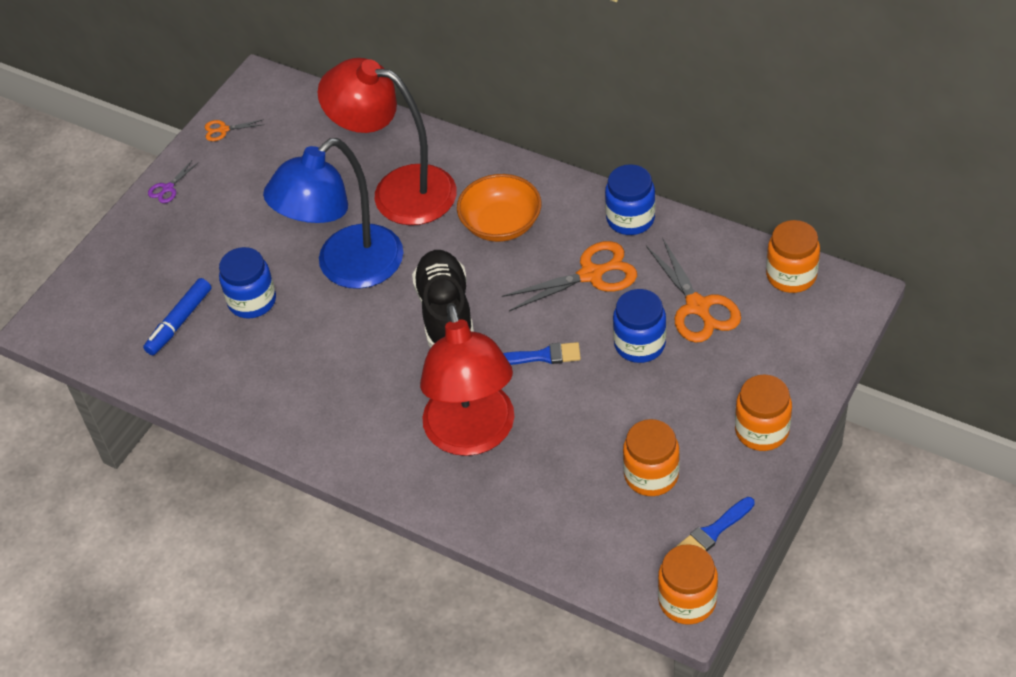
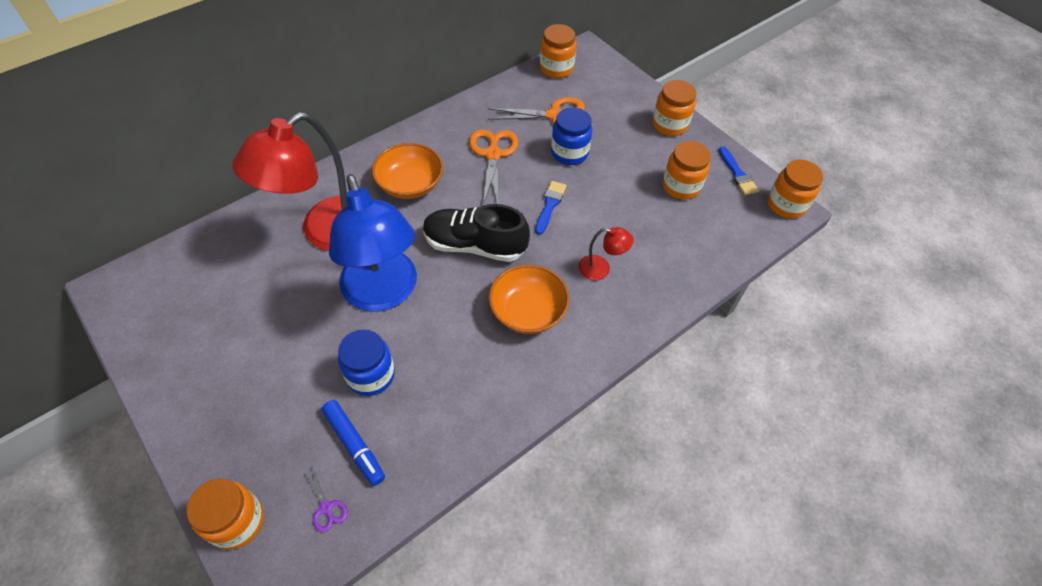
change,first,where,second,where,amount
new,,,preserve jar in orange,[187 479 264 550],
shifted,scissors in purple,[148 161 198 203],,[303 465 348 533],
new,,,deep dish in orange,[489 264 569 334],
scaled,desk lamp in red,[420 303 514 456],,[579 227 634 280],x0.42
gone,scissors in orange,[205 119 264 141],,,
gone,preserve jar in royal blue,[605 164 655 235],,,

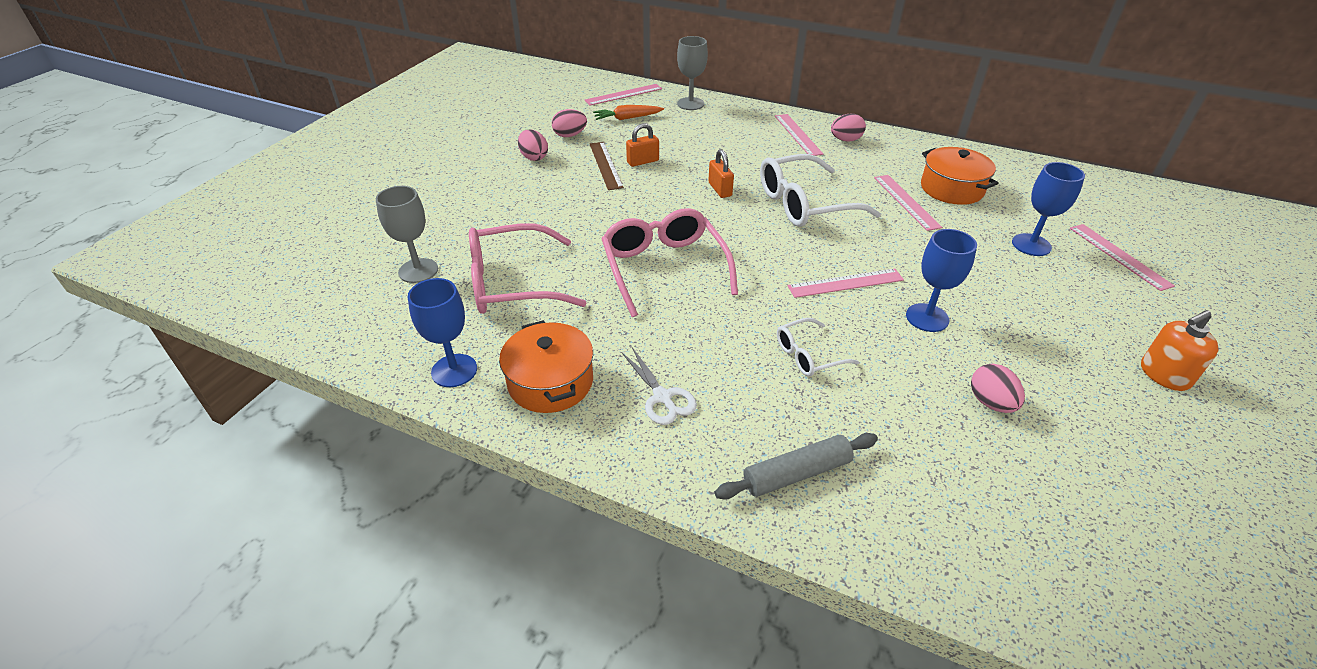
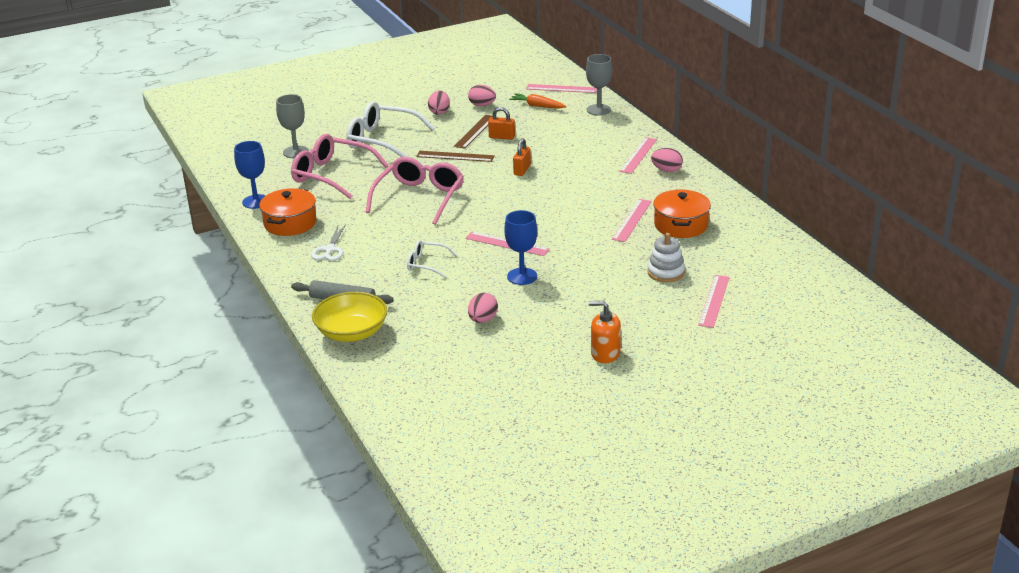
change,first,where,second,where,amount
new,,,deep dish in yellow,[312 292 388 342],
shifted,glasses in snow-white,[760 154 881 227],,[346 101 435 157],
new,,,ruler in dark brown,[416 151 495 162],
swapped,goblet in royal blue,[1012 162 1085 256],stacking toy in snow-white,[647 233 685 282],

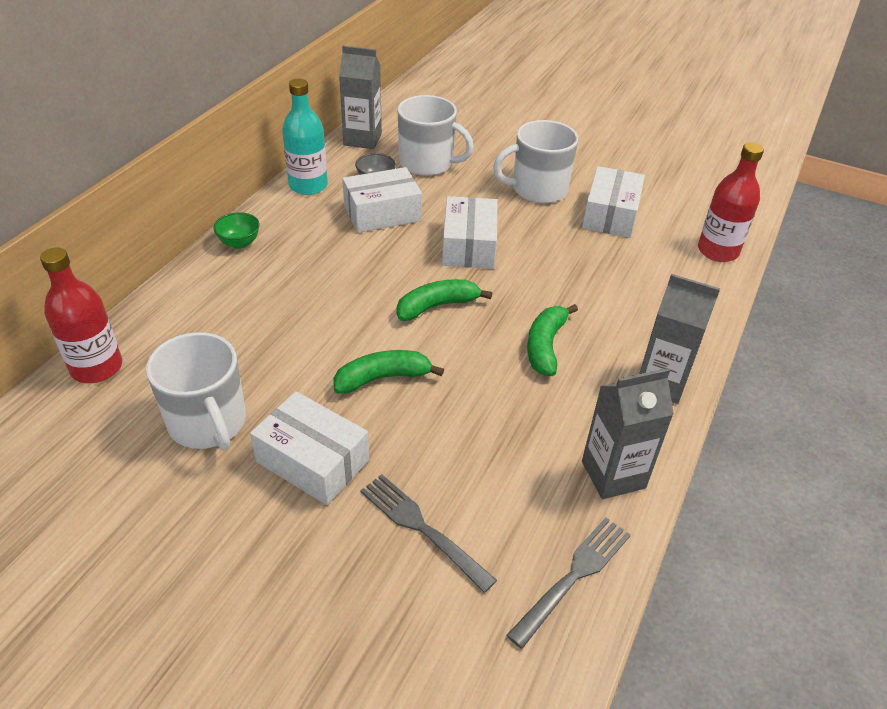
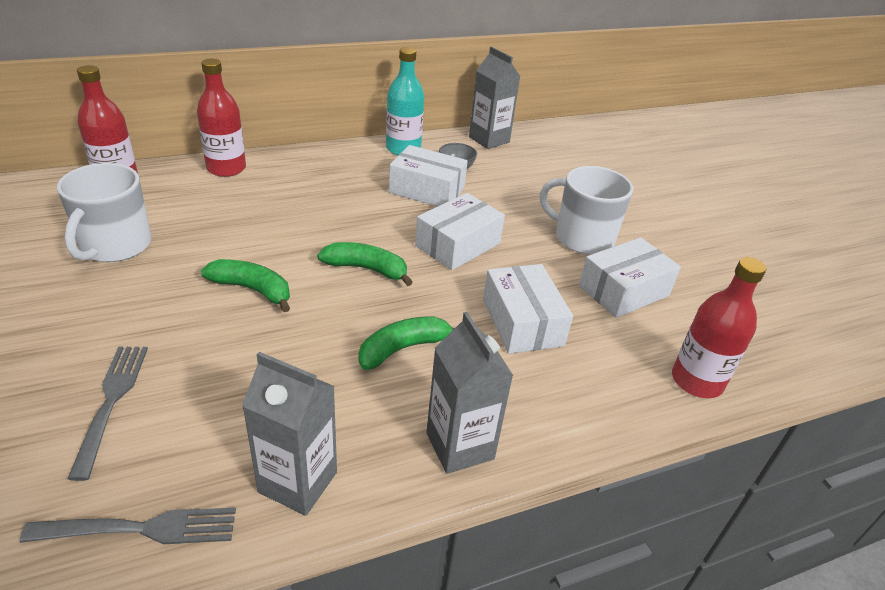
change,first,where,second,where,amount
new,,,bottle in red,[197 59 246 177],
shifted,package in snow-white,[250 391 369 505],,[483 264 573 354],
gone,deep dish in green,[213 212 260 249],,,
gone,tea mug in snow-white,[397 95 474 176],,,

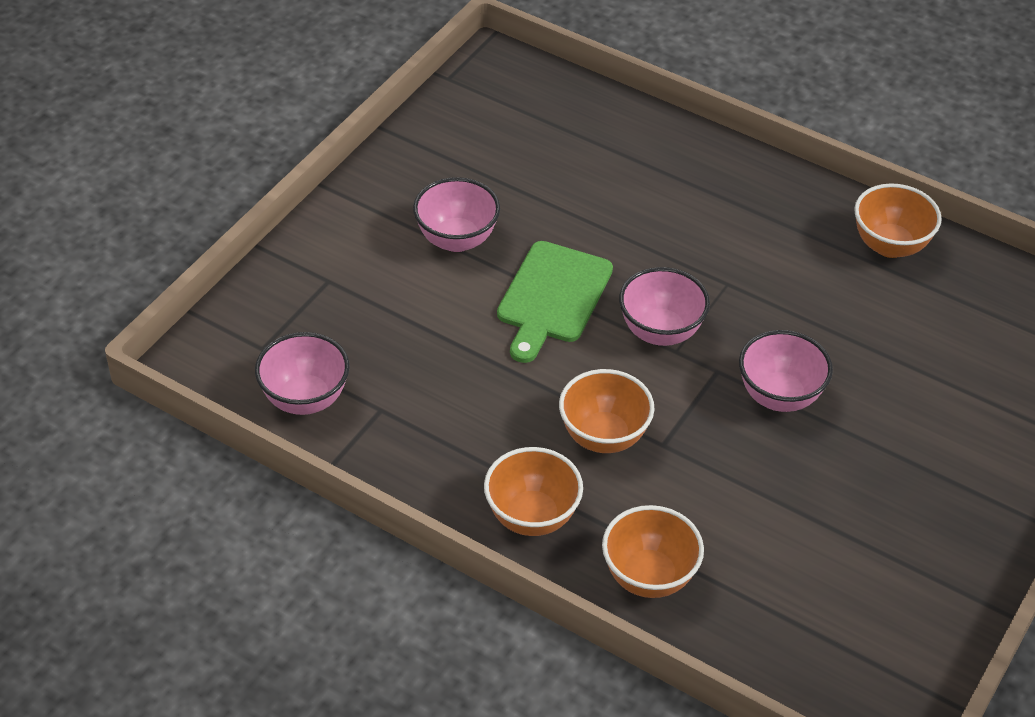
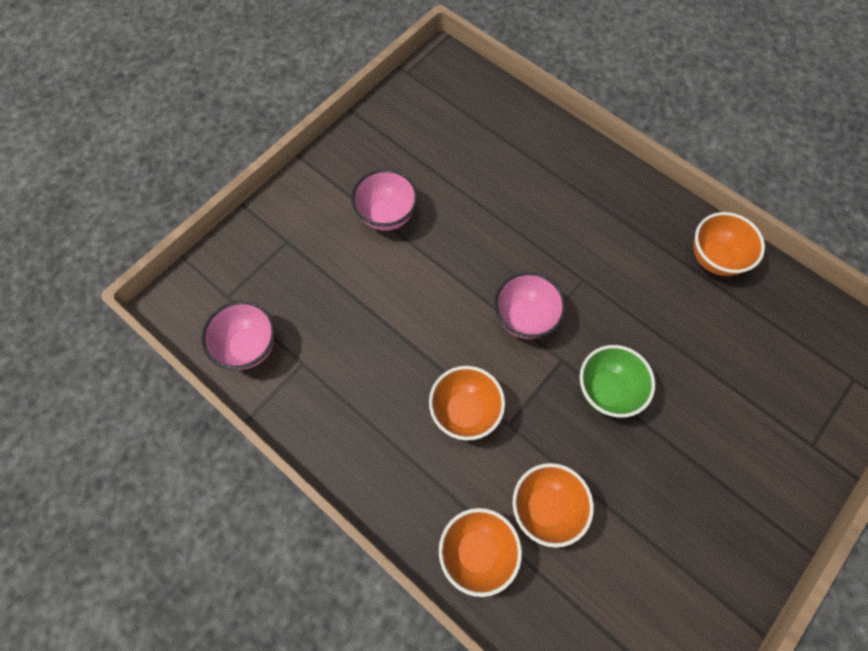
change,first,where,second,where,amount
shifted,deep dish in orange,[484 447 583 536],,[513 463 594 548],
repainted,deep dish in rose-pink,[739 330 833 412],deep dish in green,[580 345 655 418],
gone,chopping board in green,[497 241 613 363],,,

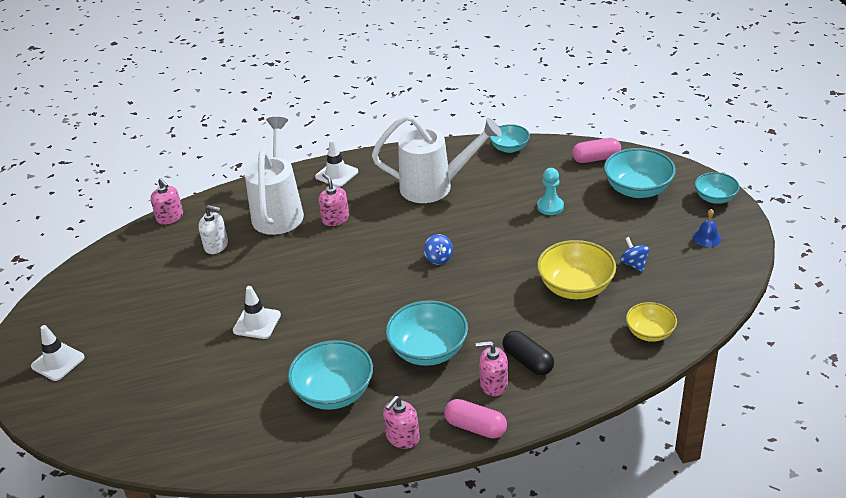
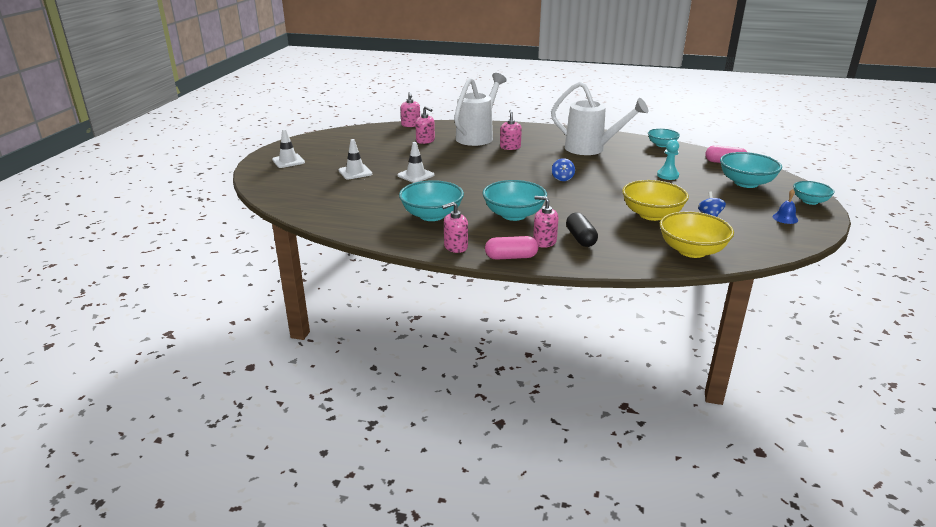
change,first,where,second,where,amount
shifted,traffic cone in snow-white,[315 139 358 187],,[338 139 372 180],
repainted,soap dispenser in snow-white,[198 205 228 254],soap dispenser in rose-pink,[415 106 435 144],
rotated,pill shape in rose-pink,[444 399 507 438],,[485 236 538 260],60 degrees counterclockwise
scaled,deep dish in yellow,[626 302 677 342],,[660 211 734 258],x1.63

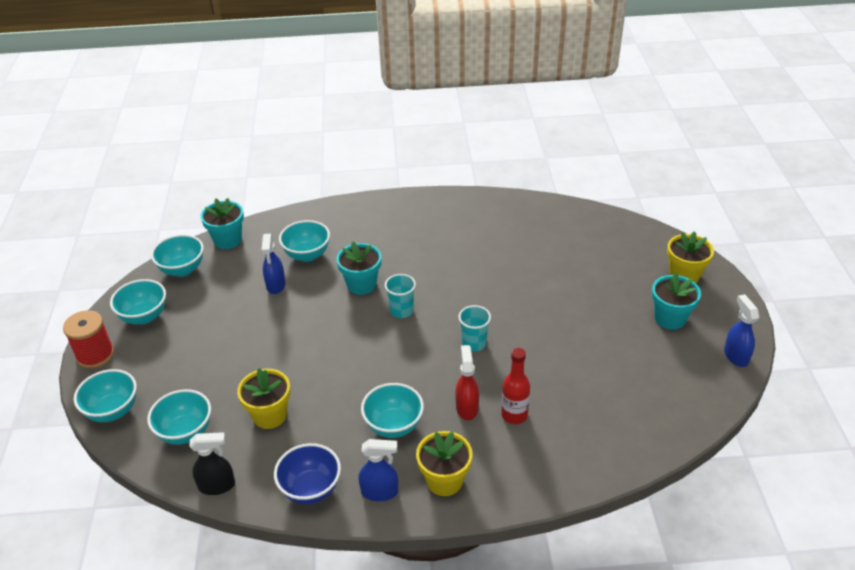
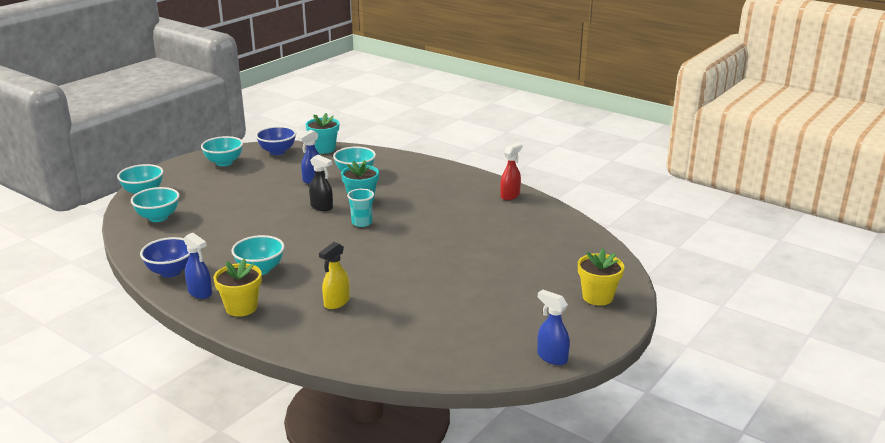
change,first,where,second,where,amount
repainted,deep dish in turquoise,[151 234 204 277],deep dish in royal blue,[256 126 296 155],
shifted,spray bottle in ebony,[189 432 235 495],,[309 155 333 211],
swapped,bottle in red,[501 348 530 424],spray bottle in yellow,[319 242 350 309],
shifted,spray bottle in red,[455 345 479 420],,[500 143 522 200],
rotated,spray bottle in royal blue,[724 294 759 367],,[537 290 570 365],75 degrees counterclockwise
gone,spool in red,[63 310 114 369],,,
gone,plant pot in yellow,[237 368 290 429],,,
gone,beaker in turquoise,[458 305 491 351],,,
gone,plant pot in turquoise,[652 272 701 330],,,

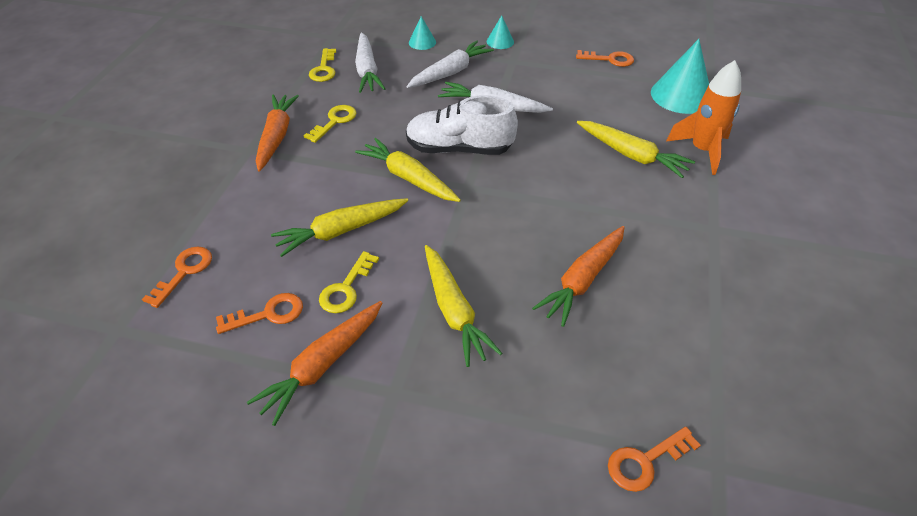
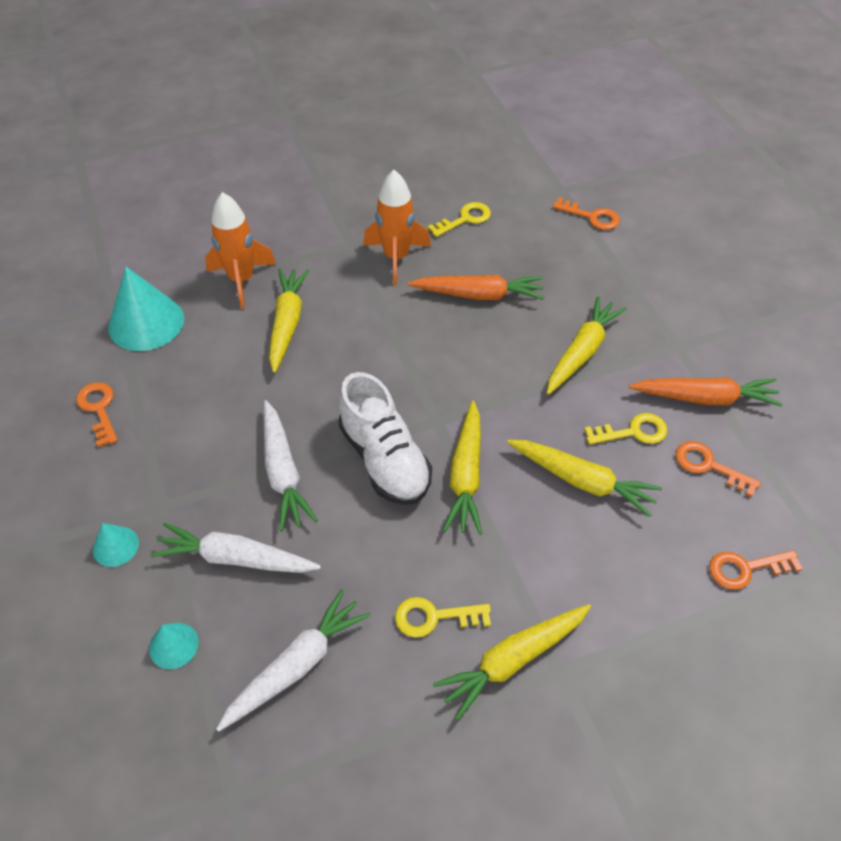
change,first,where,second,where,amount
new,,,rocket in orange,[363 170 431 285],
shifted,door key in yellow,[309 48 336 82],,[428 202 491 237],
repainted,carrot in orange,[256 94 299 171],carrot in yellow,[433 604 591 720],

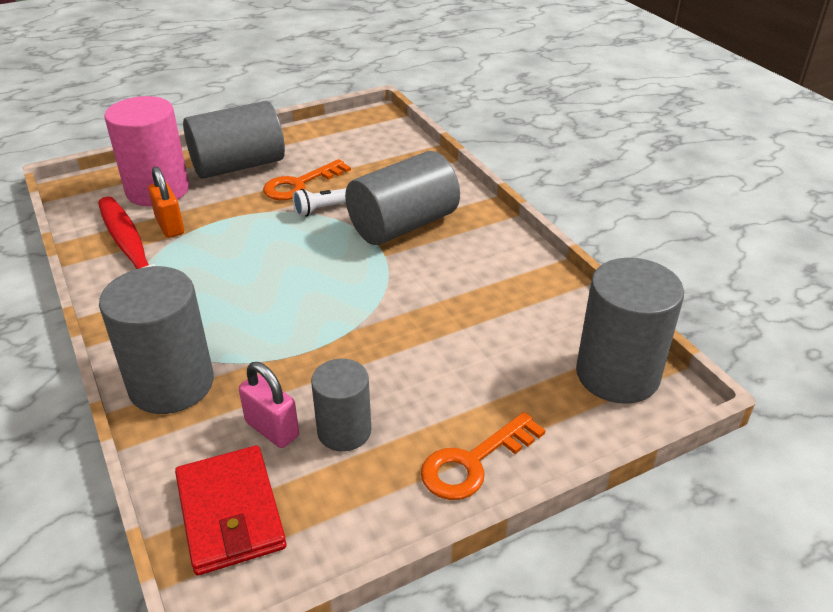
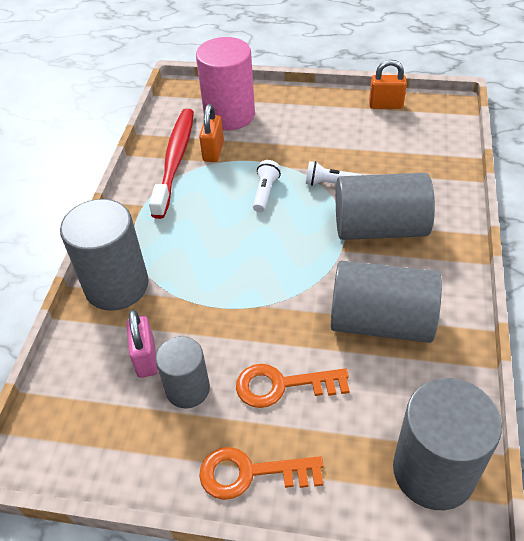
change,first,where,second,where,amount
shifted,door key in orange,[263 159 351 200],,[236 364 350 408],
new,,,torch in snow-white,[253 160 281 212],
shifted,cylinder shape in gray,[183 101 285 179],,[331 260 442 343],
new,,,padlock in orange,[369 60 407 109],
gone,wallet in red,[175 445 286 575],,,

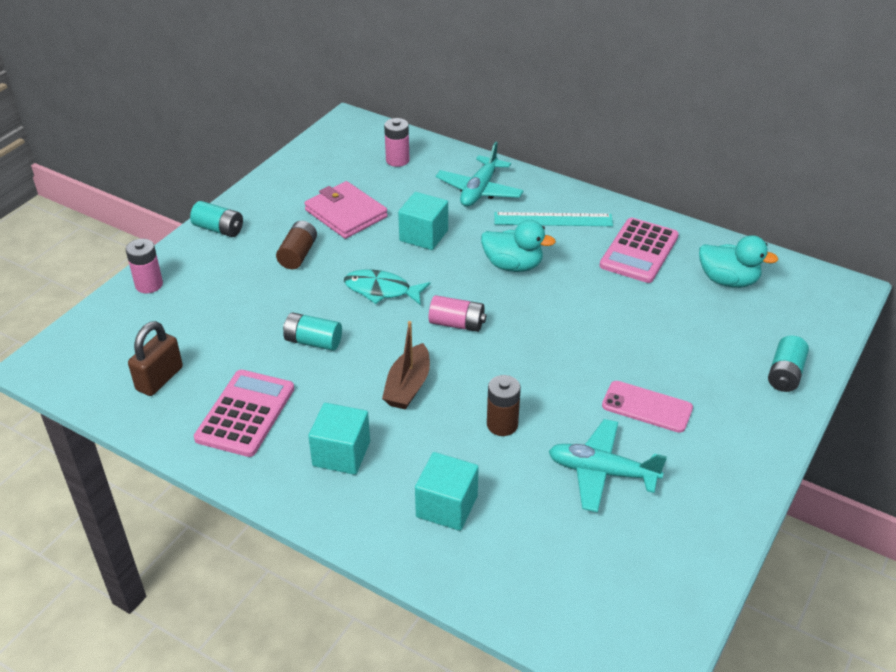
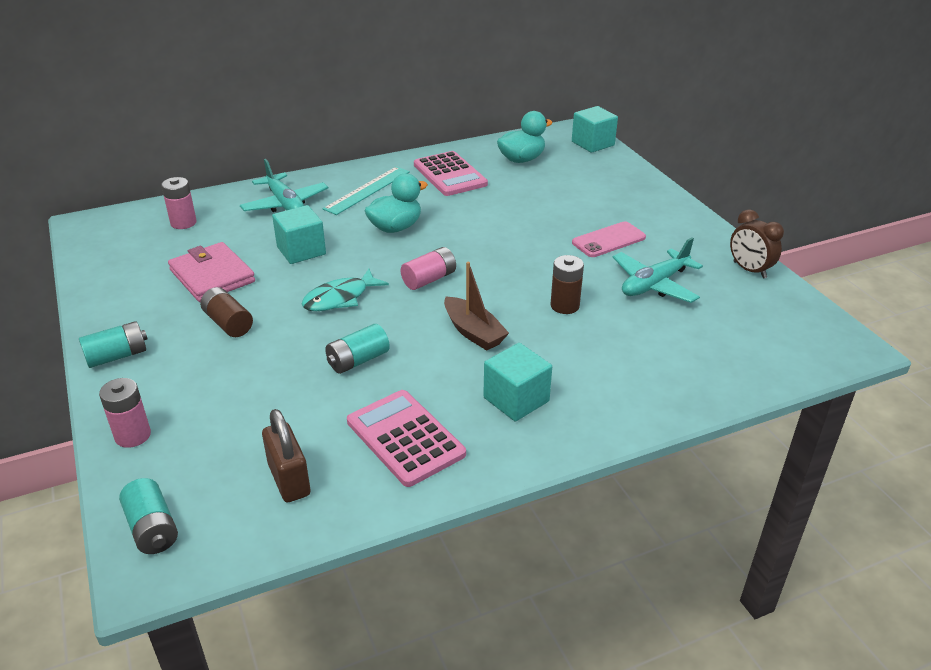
change,first,where,second,where,amount
shifted,battery in turquoise,[768 335 809 392],,[119 478 178 554],
rotated,wallet in rose-pink,[304 181 388 239],,[168 242 255 302],60 degrees clockwise
shifted,solid cube in turquoise,[415 452 479 531],,[572 106 618 153],
new,,,clock in dark brown,[730 209 784 279],

